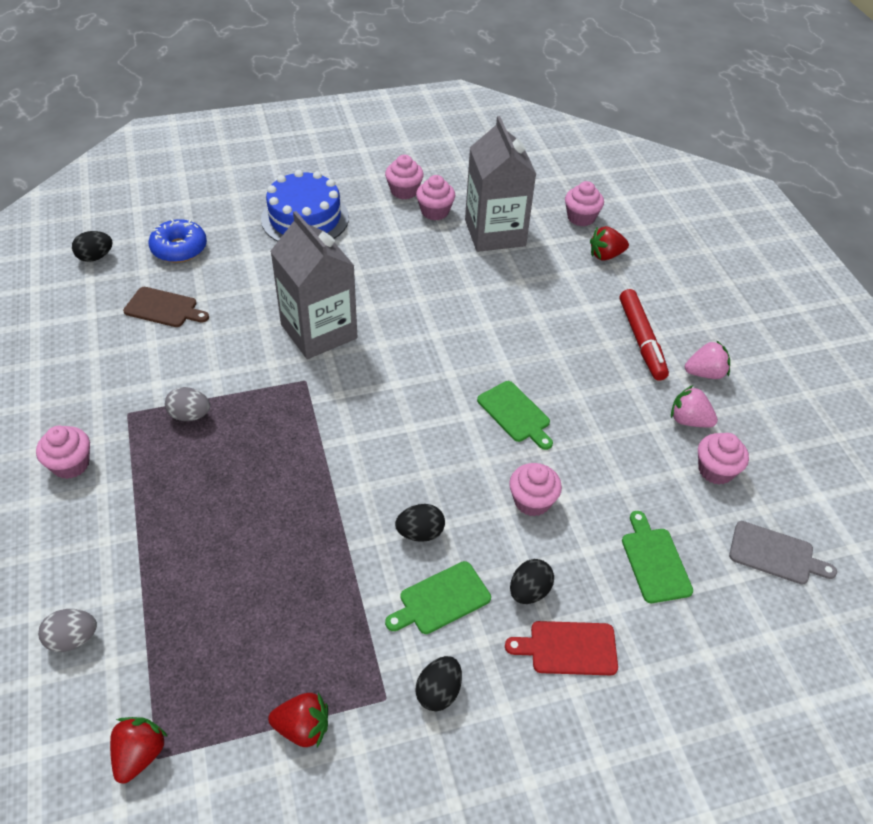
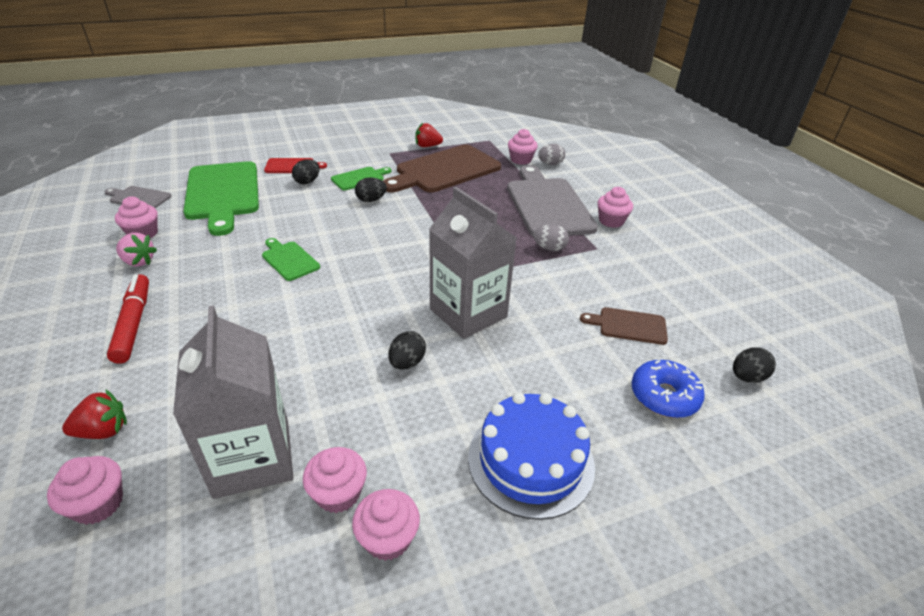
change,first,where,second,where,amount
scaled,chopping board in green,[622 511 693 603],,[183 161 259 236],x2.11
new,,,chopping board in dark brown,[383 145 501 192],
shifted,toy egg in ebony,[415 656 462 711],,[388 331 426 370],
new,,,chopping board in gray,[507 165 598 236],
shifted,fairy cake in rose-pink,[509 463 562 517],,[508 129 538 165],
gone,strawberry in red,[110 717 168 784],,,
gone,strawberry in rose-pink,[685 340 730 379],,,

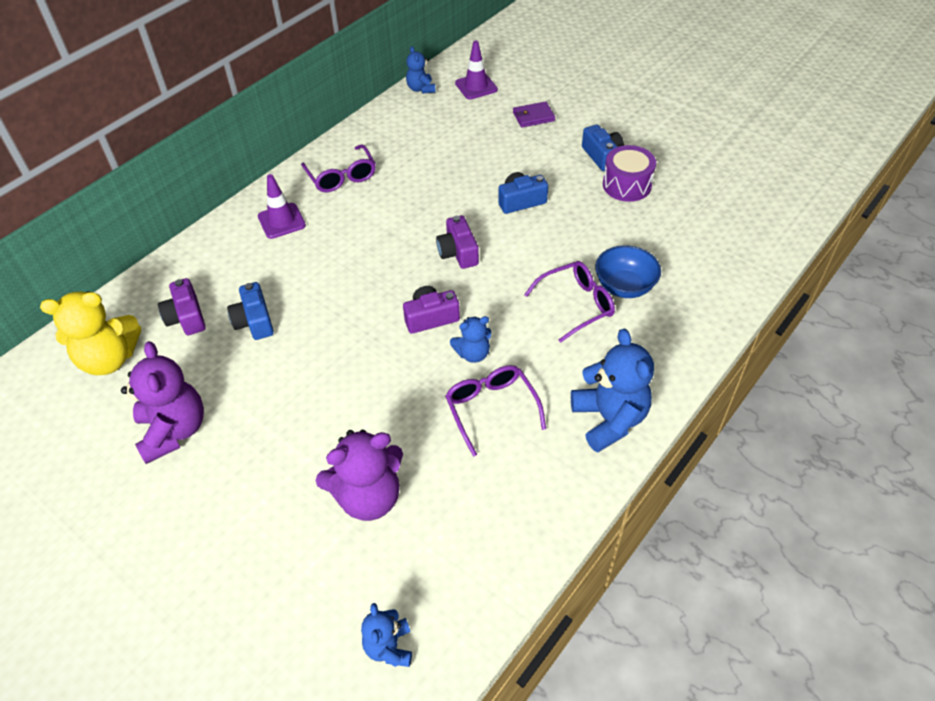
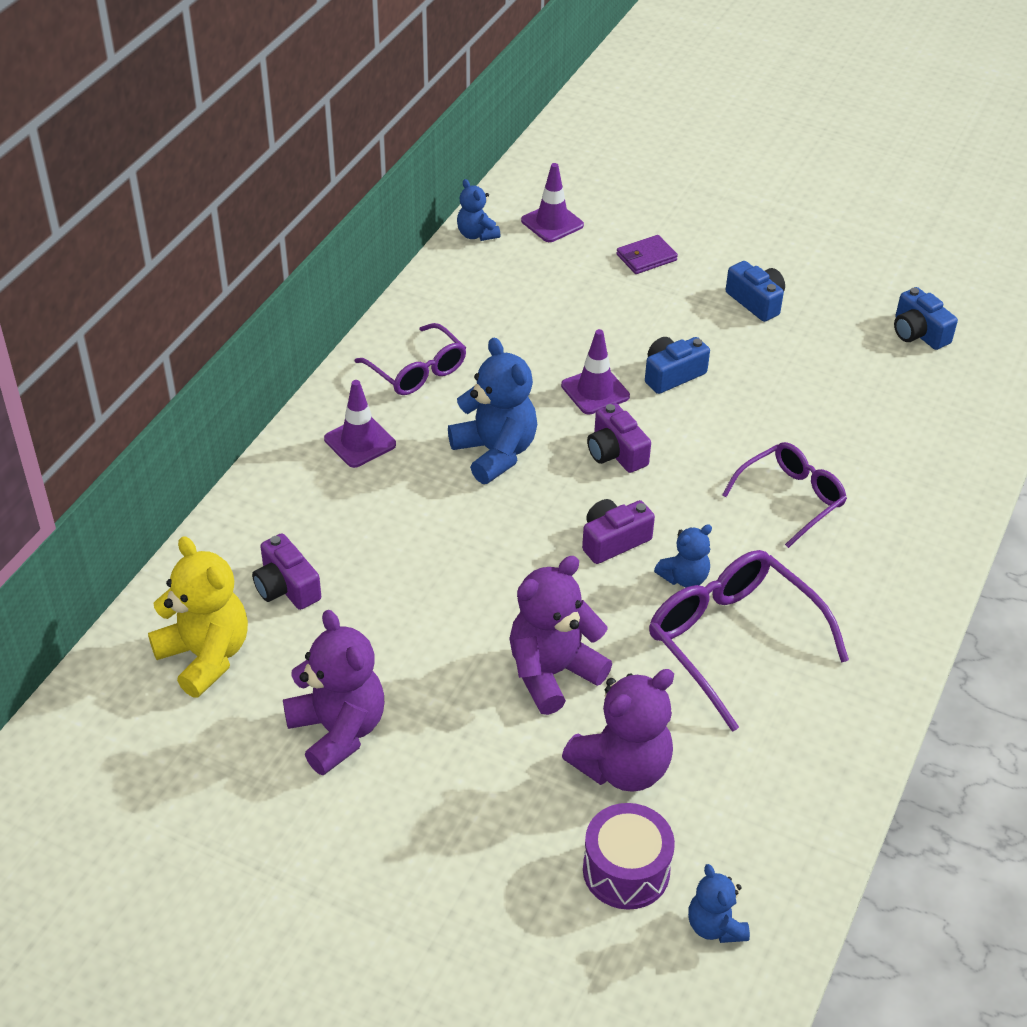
change,first,where,second,where,amount
rotated,teddy in yellow,[40 291 141 375],,[148 536 248 698],105 degrees counterclockwise
shifted,teddy in royal blue,[571 329 654 452],,[448 337 537 484],
new,,,teddy in purple,[509 556 612 715],
new,,,traffic cone in purple,[561 329 630 414],
shifted,toy drum in purple,[603 145 656 202],,[583 803 675 910],
scaled,glasses in purple,[445 365 546 457],,[649 550 849 732],x1.53
shifted,camera in royal blue,[227 282 274 340],,[894 287 958 350],
gone,deep dish in royal blue,[595 245 661 298],,,

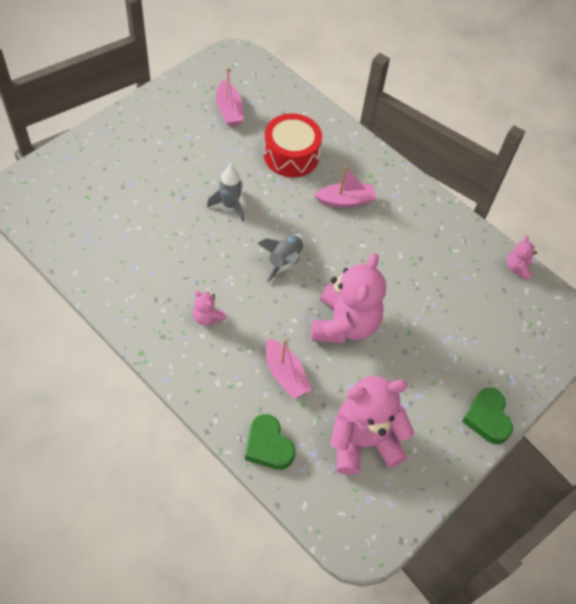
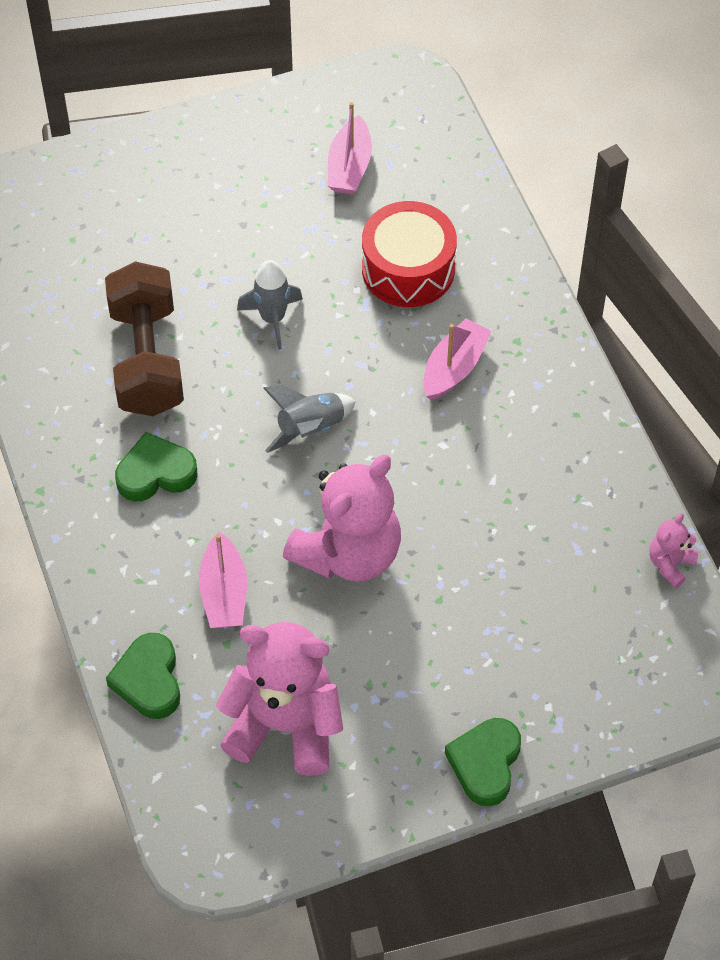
change,first,where,second,where,amount
new,,,dumbbell in dark brown,[105 261 184 416],
swapped,teddy in rose-pink,[193 291 226 326],love heart in green,[115 432 198 502],
rotated,toy boat in rose-pink,[314 166 376 208],,[423 318 492 400],75 degrees counterclockwise

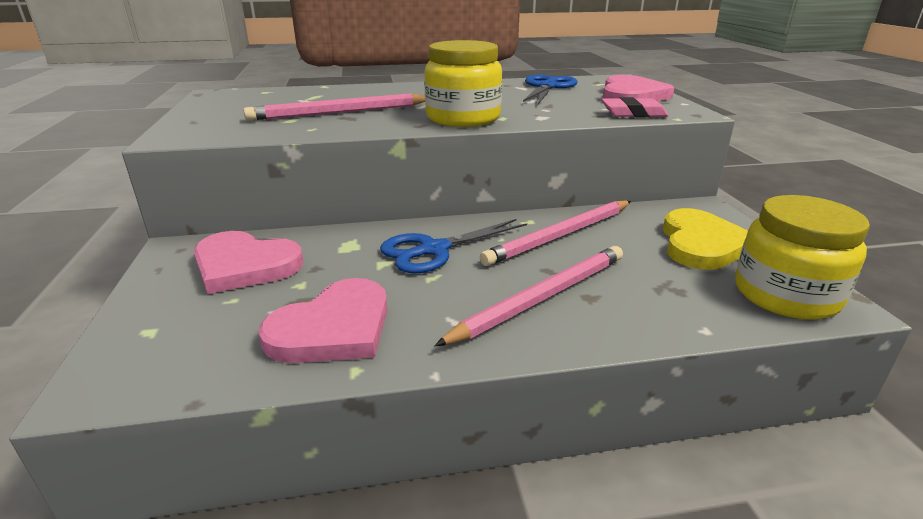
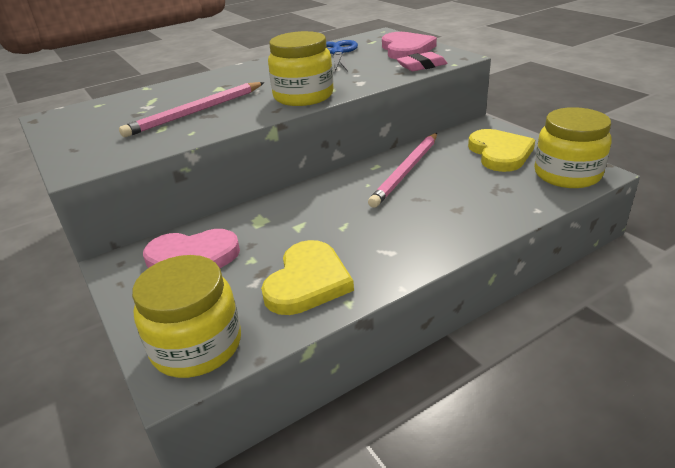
change,first,where,second,where,amount
new,,,preserve jar in yellow,[132 255 241 378],
repainted,love heart in rose-pink,[259 278 388 363],love heart in yellow,[261 240 354 315],
gone,scissors in royal blue,[380 219 527 274],,,
gone,wooden pencil in rose-pink,[434 246 623 346],,,

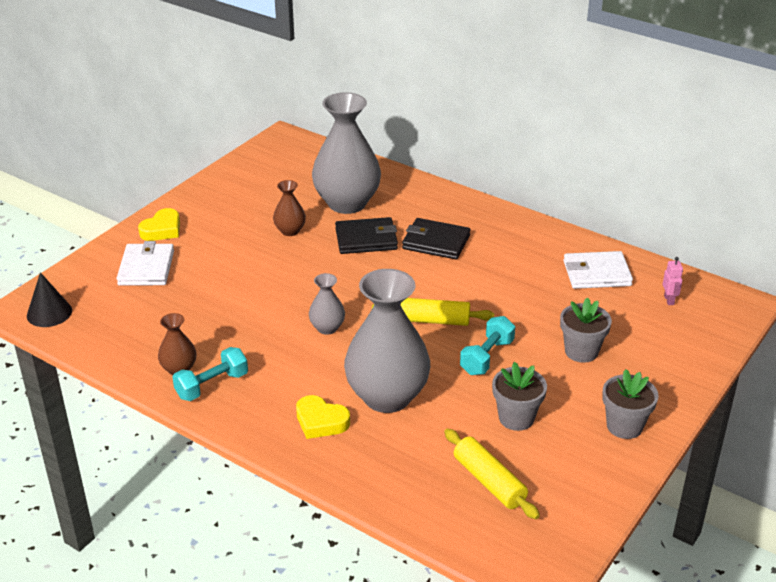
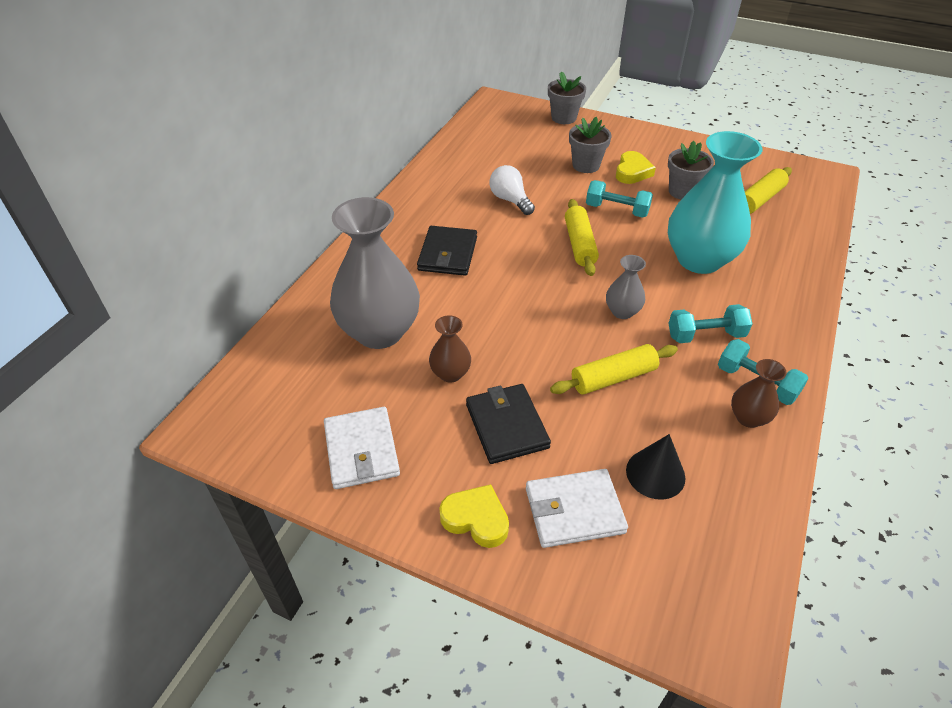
change,first,where,second,where,amount
shifted,wallet in snow-white,[563 251 633 289],,[324 407 400 489],
shifted,wallet in ebony,[335 217 398 254],,[466 384 551 464],
new,,,light bulb in snow-white,[490 165 535 215],
shifted,plant pot in gray,[602 369 658 439],,[548 72 586 124],
new,,,dough roller in yellow,[550 344 678 394],
shifted,love heart in yellow,[296 395 350 439],,[616 151 656 184],
shifted,solid cone in ebony,[27 272 72 327],,[626 434 685 500],
repainted,tall vase in gray,[344 269 430 413],tall vase in turquoise,[668 131 762 274],
new,,,dumbbell in turquoise,[668 304 752 343],
gone,toy robot in rose-pink,[663 257 683 305],,,

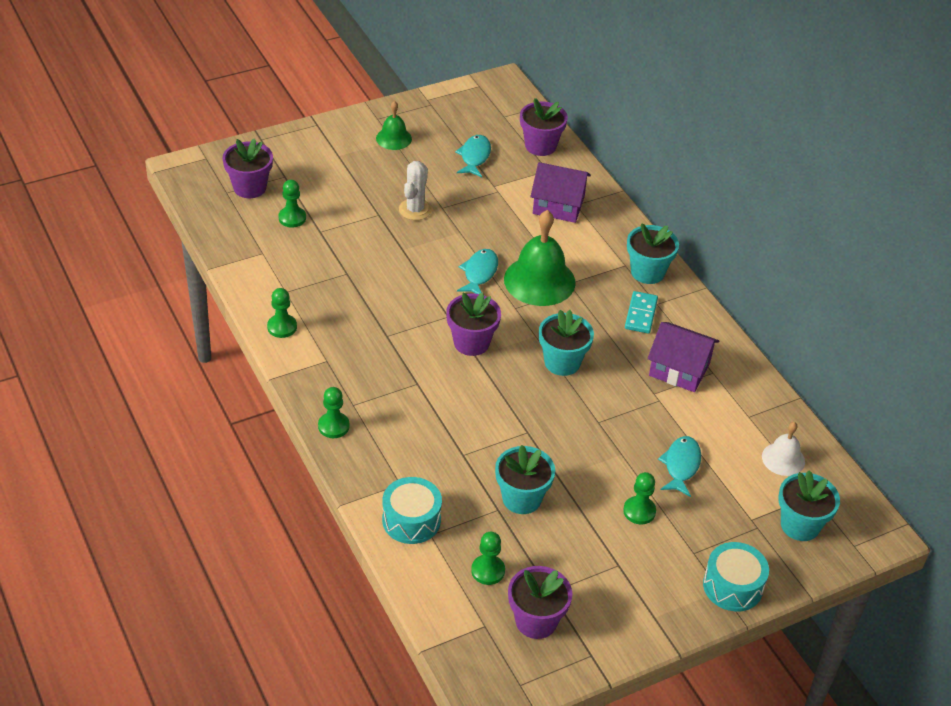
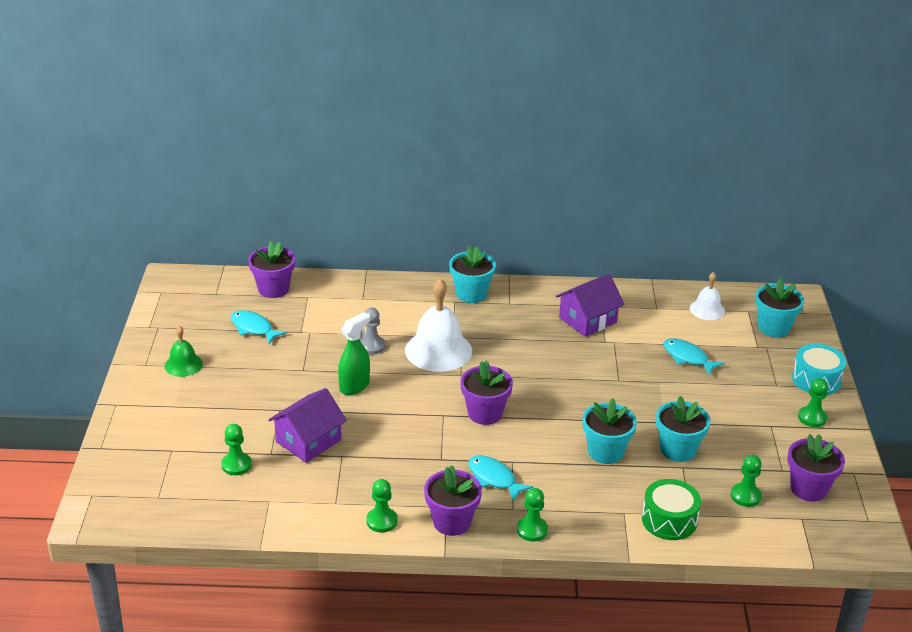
change,first,where,second,where,amount
shifted,toy house in purple,[530 162 591 223],,[268 388 347 463],
new,,,spray bottle in green,[338 312 370 395],
new,,,chess pawn in gray,[360 308 385 355],
repainted,school bell in green,[504 210 576 306],school bell in snow-white,[405 278 472 372],
shifted,plant pot in purple,[223 138 273 198],,[424 465 482 536],
shifted,toy fish in turquoise,[457 249 498 294],,[468 455 533 501],
shifted,plant pot in turquoise,[539 310 594 376],,[582 398 637 464],
repainted,toy drum in turquoise,[382 477 442 544],toy drum in green,[642 479 701 540],
shifted,chess pawn in green,[623 472 656 525],,[798 378 828 427],
gone,saguaro cactus in snow-white,[399 161 432 220],,,
gone,domino in turquoise,[625 291 658 334],,,

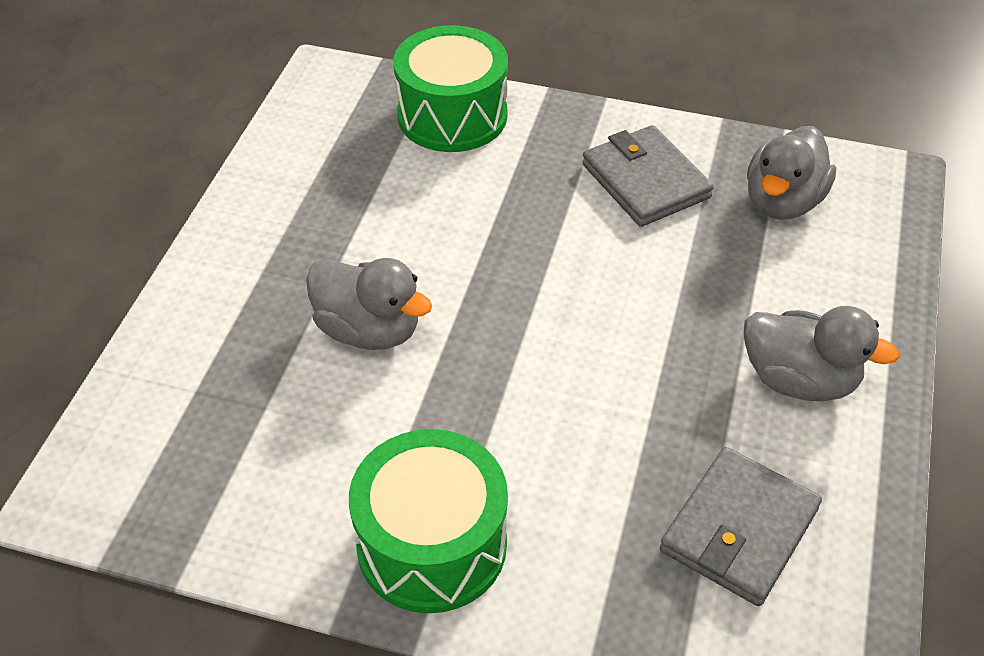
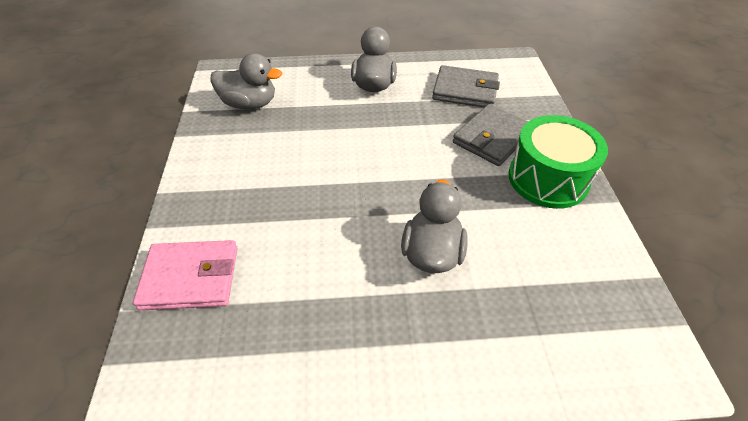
change,first,where,second,where,amount
swapped,toy drum in green,[393 25 508 152],wallet in rose-pink,[133 240 238 311],
shifted,wallet in gray,[582 125 714 227],,[453 104 528 166],

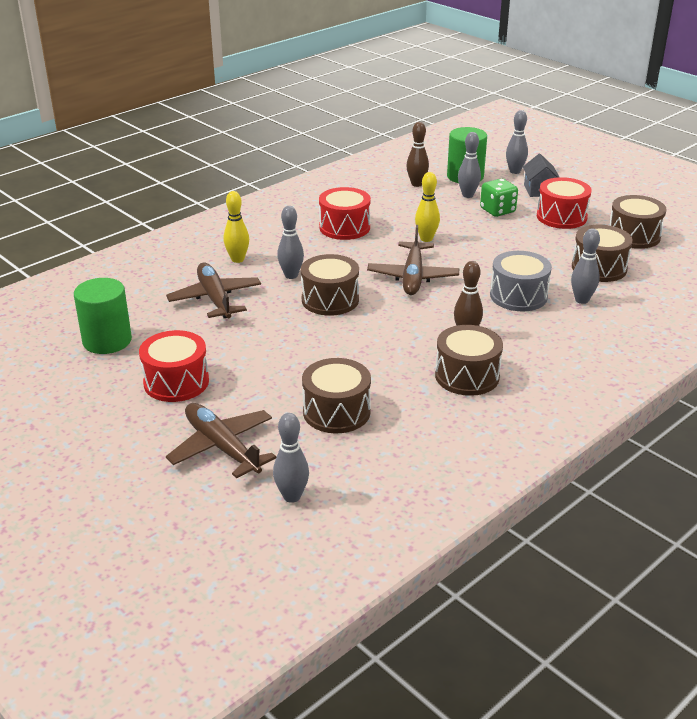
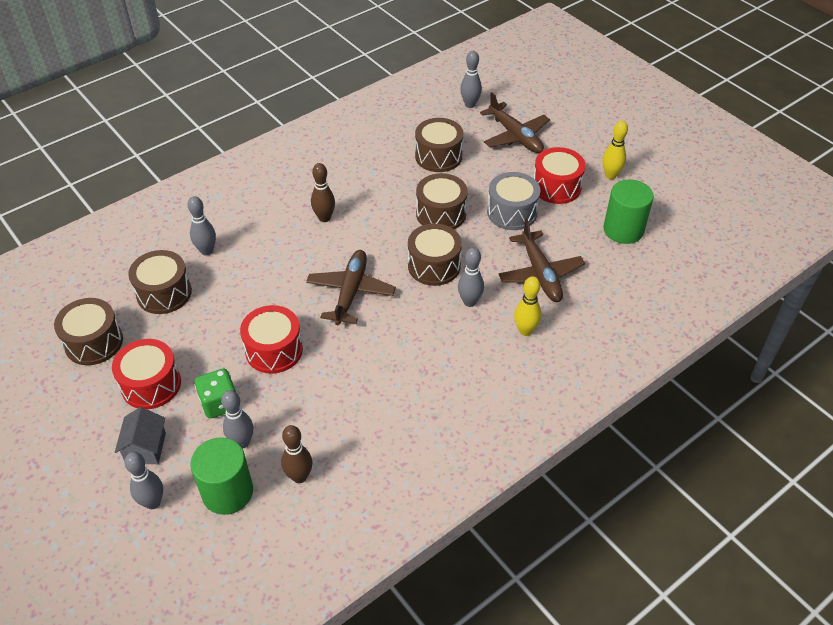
change,first,where,second,where,amount
shifted,toy drum in red,[319 187 371 240],,[240 305 303 373],
shifted,toy drum in dark brown,[435 325 503 396],,[416 173 468 229],
shifted,toy drum in gray,[490 251 552 311],,[487 172 540 230],
shifted,bowling pin in yellow,[415 172 440 242],,[603 121 628 179],

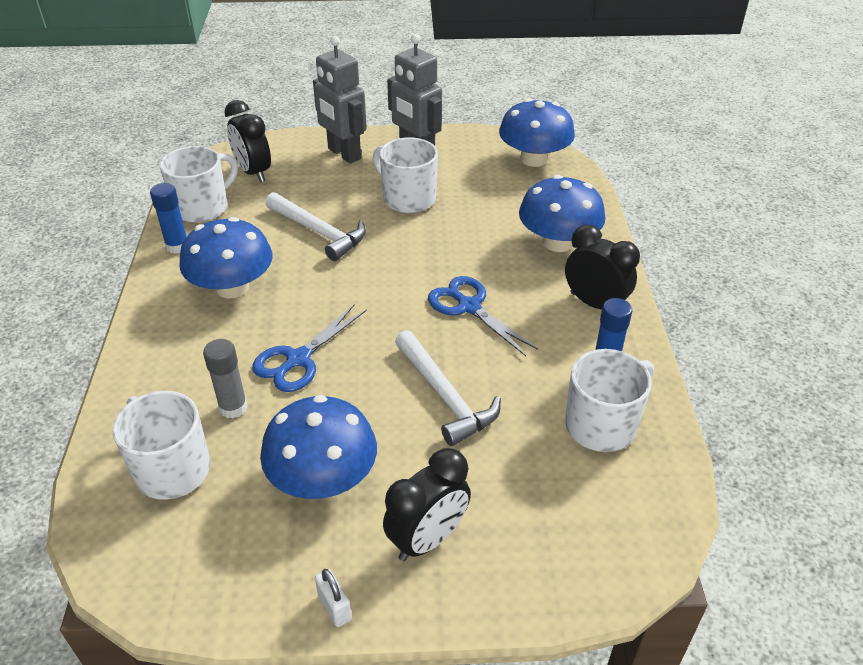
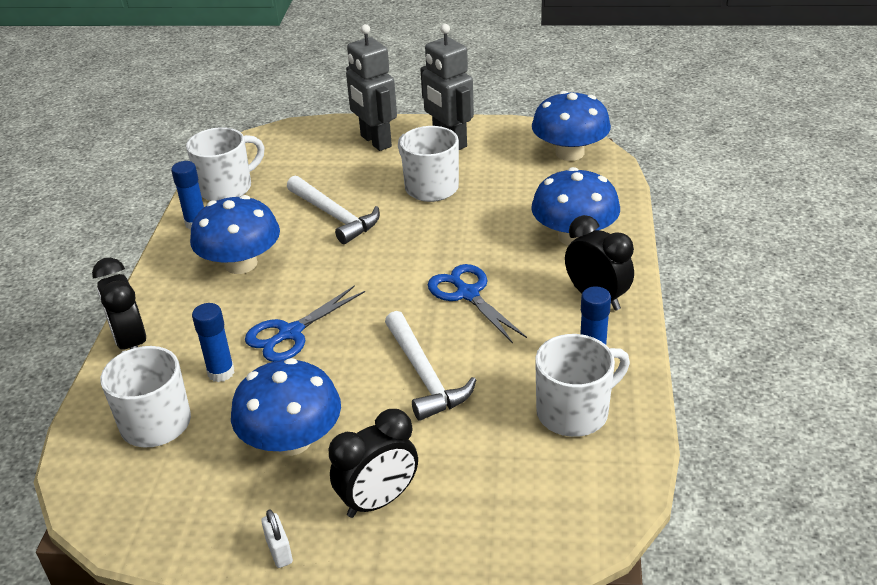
change,first,where,second,where,amount
shifted,clock in ebony,[225 100 271 182],,[92 257 146 350],
repainted,glue stick in gray,[203 339 248 419],glue stick in royal blue,[192 303 234 382],

